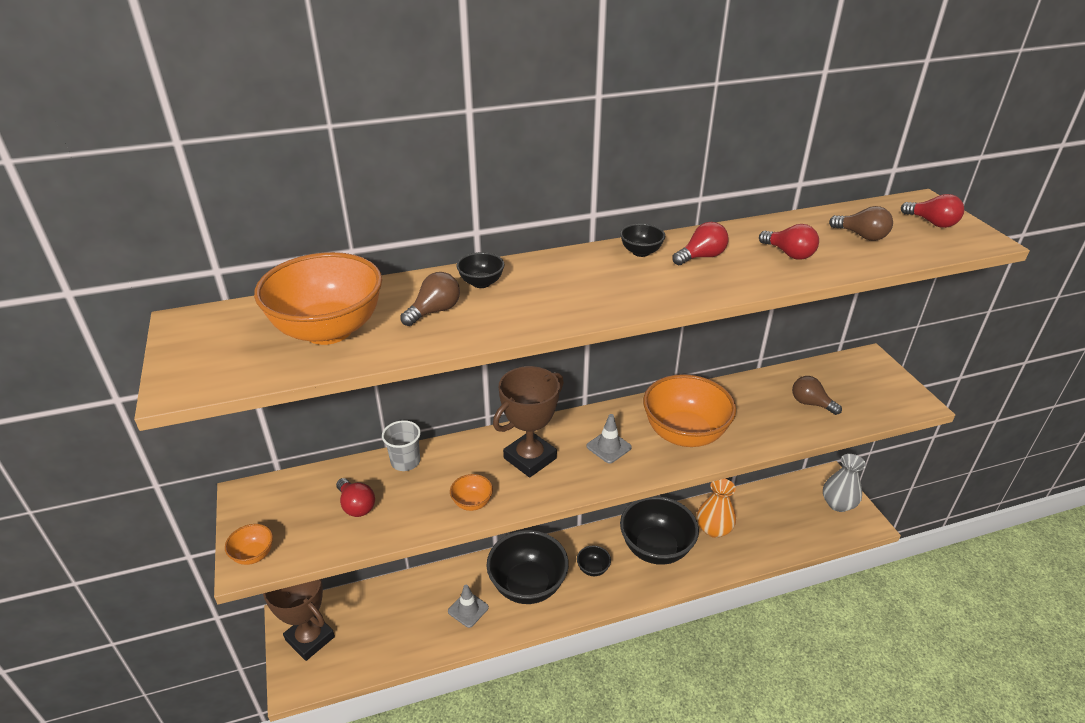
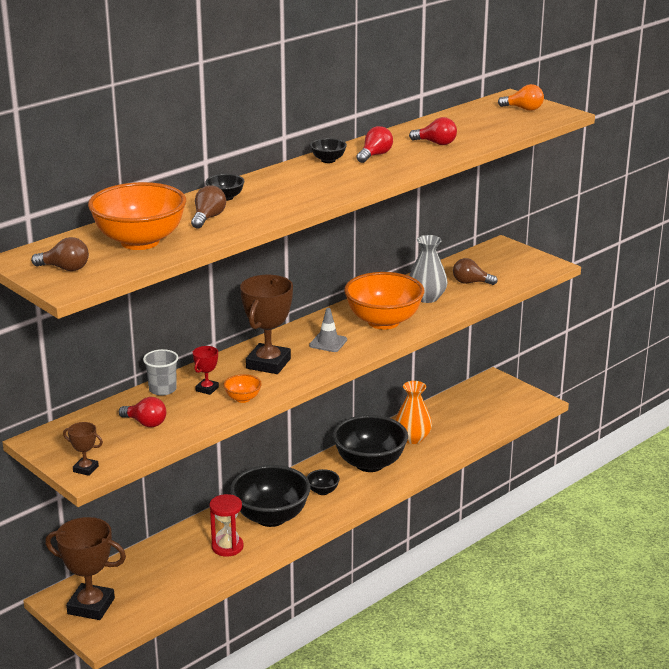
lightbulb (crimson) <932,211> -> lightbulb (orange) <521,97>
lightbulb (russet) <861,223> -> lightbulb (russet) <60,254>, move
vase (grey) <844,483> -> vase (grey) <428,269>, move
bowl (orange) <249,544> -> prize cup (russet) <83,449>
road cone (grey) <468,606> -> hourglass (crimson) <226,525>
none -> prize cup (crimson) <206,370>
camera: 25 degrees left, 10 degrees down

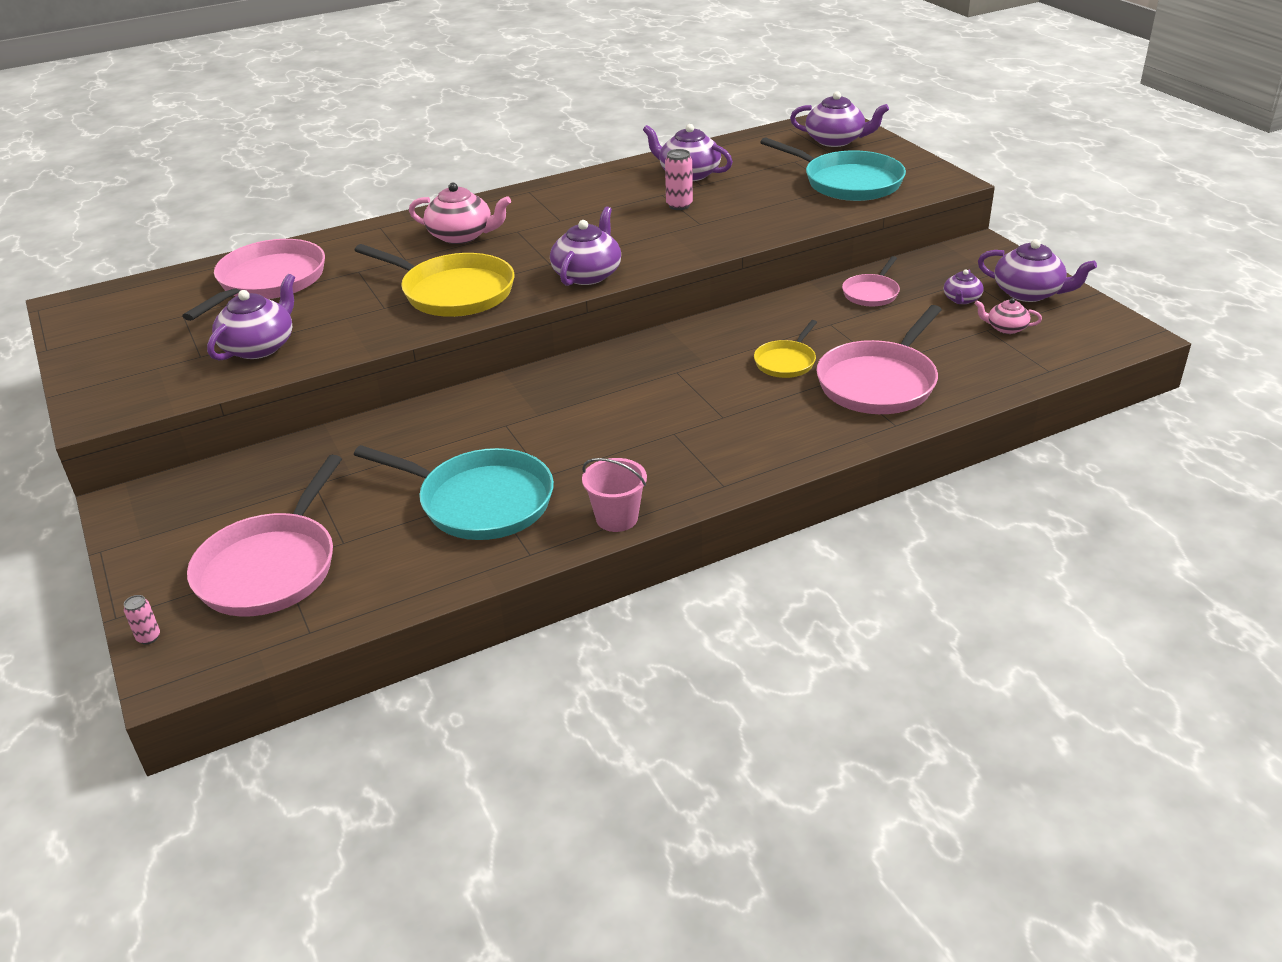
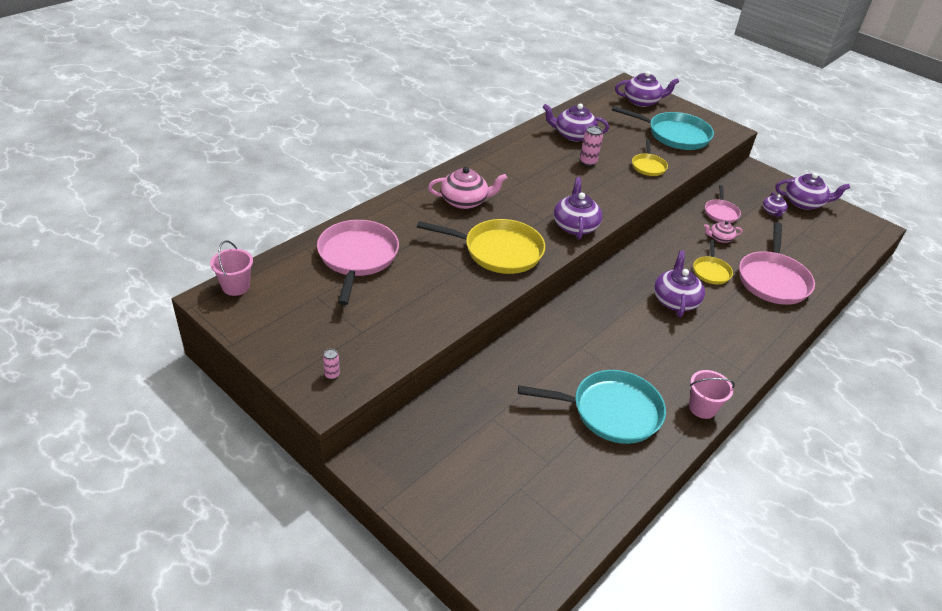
tea pot (purple) <251,317> -> tea pot (purple) <679,283>, move
tea pot (rosy) <1008,316> -> tea pot (rosy) <723,232>, move
frying pan (rosy) <264,536> -> none
soda can (rosy) <142,620> -> soda can (rosy) <331,364>, move
none -> frying pan (bright yellow) <650,158>
none -> bucket (rosy) <231,268>
camera: 25 degrees left, 5 degrees up

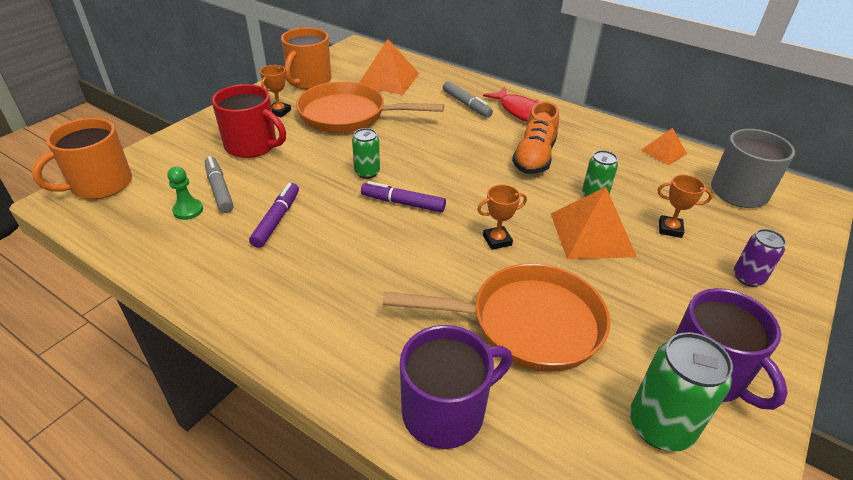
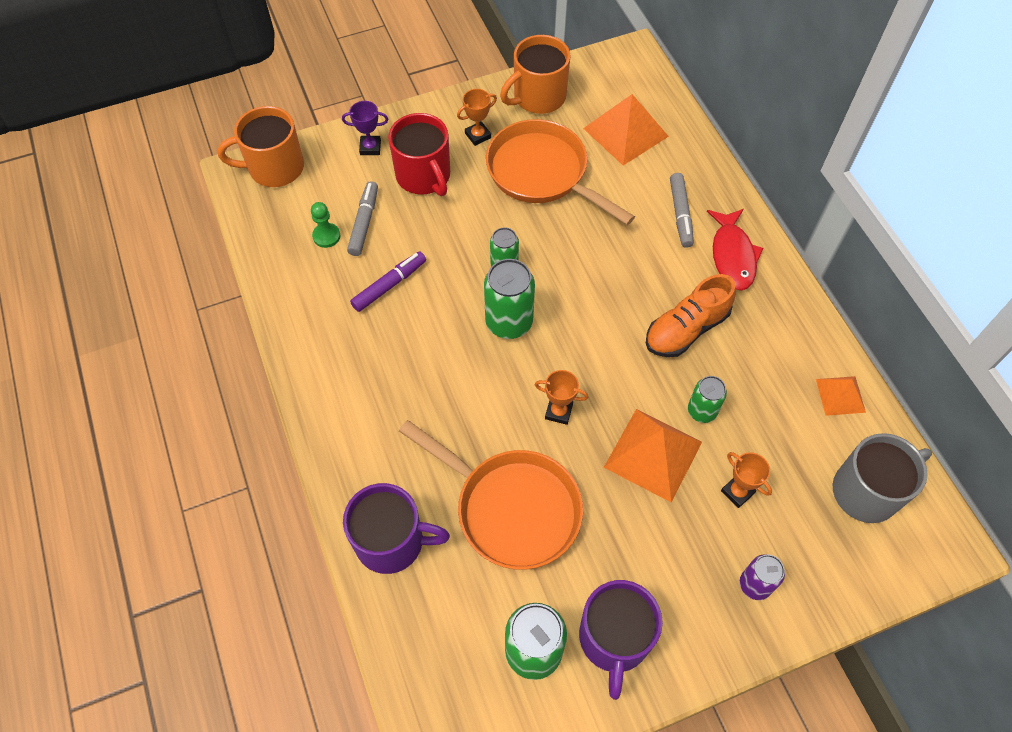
marker (purple) <403,196> -> soda can (emerald) <509,299>
none -> prize cup (purple) <365,128>
camera: 35 degrees right, 20 degrees up

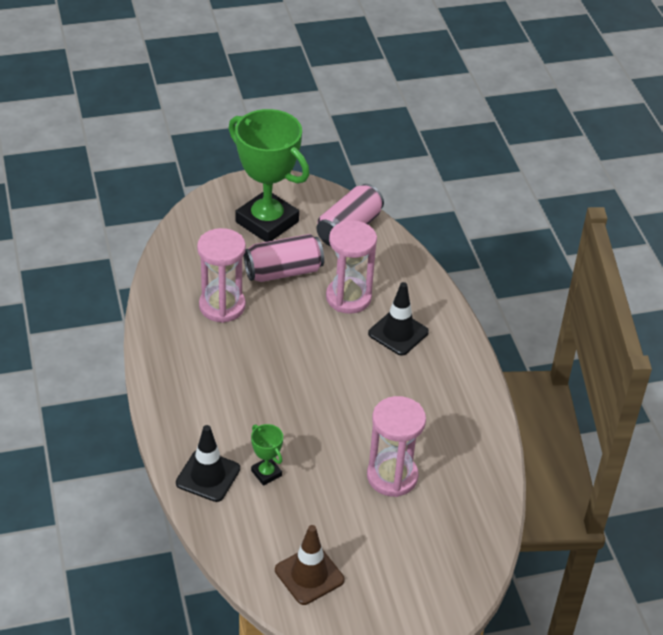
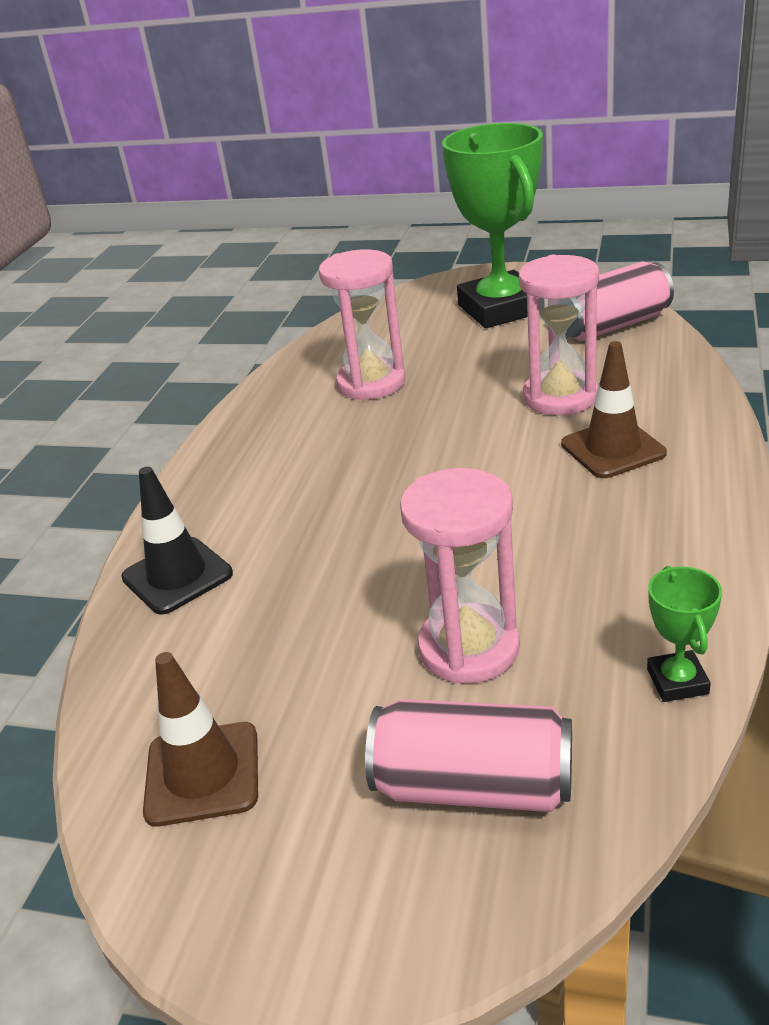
soda can (rosy) <284,258> -> soda can (rosy) <468,755>, move
road cone (black) <398,319> -> road cone (russet) <614,409>
prize cup (emerald) <267,455> -> prize cup (emerald) <684,634>, move
camera: 35 degrees right, 10 degrees down

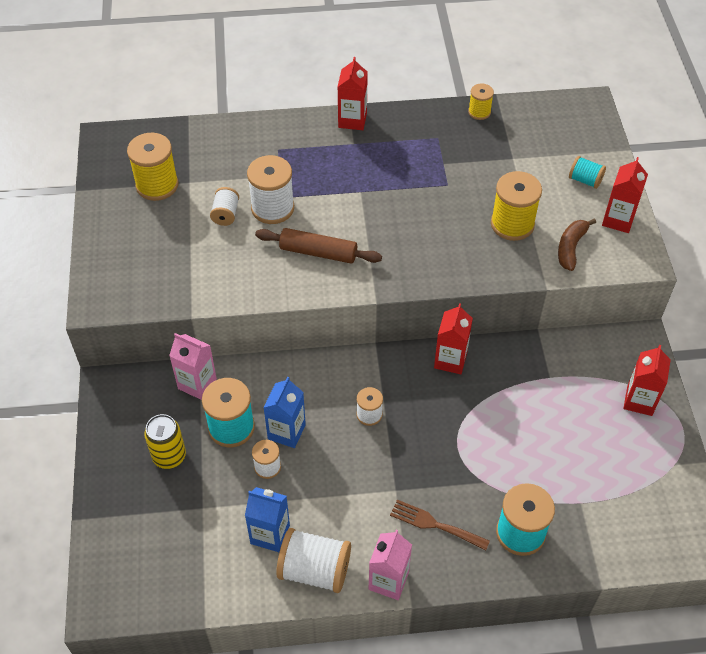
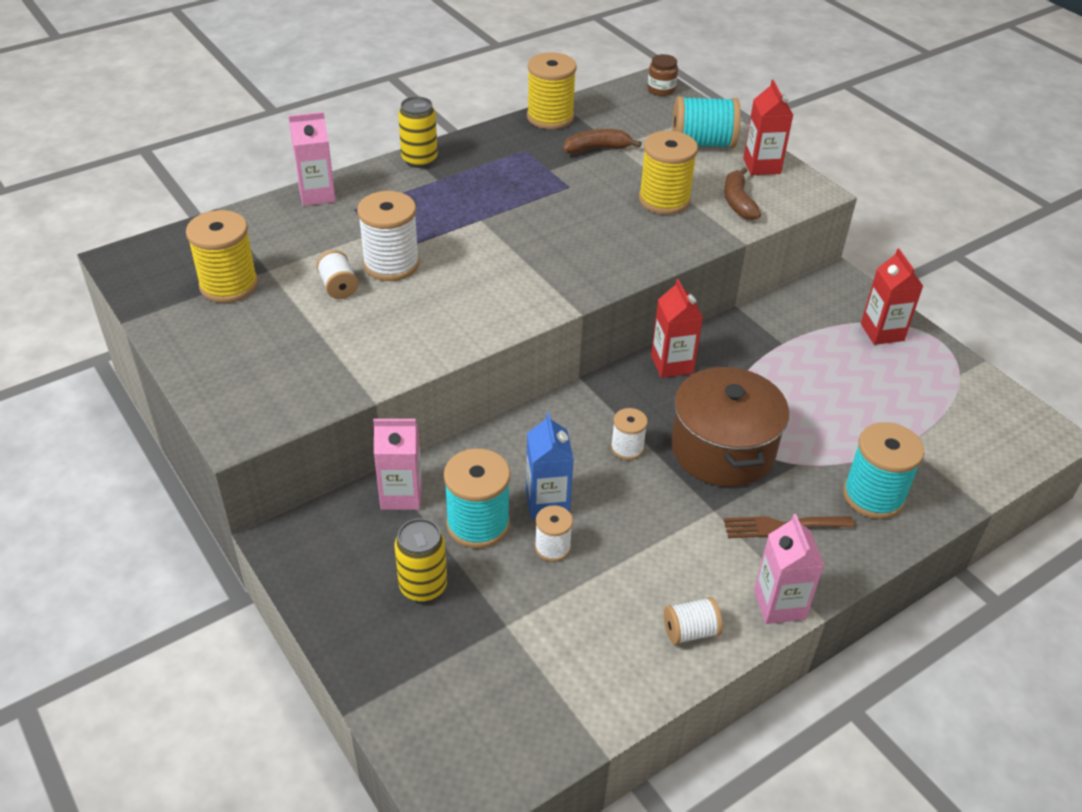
juice carton (crimson) <353,93> -> soda can (bright yellow) <418,132>
bobbin (bright yellow) <481,101> -> bobbin (bright yellow) <552,90>, x1.78
bobbin (aqua) <587,172> -> bobbin (aqua) <706,122>, x1.78
rolling pin (russet) <318,246> -> none
juice carton (royal blue) <267,519> -> none
bobbin (snow-white) <313,560> -> bobbin (snow-white) <693,621>, x0.56
none -> jam jar (russet) <662,75>
none -> juice carton (rosy) <312,159>
none -> toy banana (russet) <602,141>
none -> cooking pot (russet) <730,426>
camera: 30 degrees left, 10 degrees down

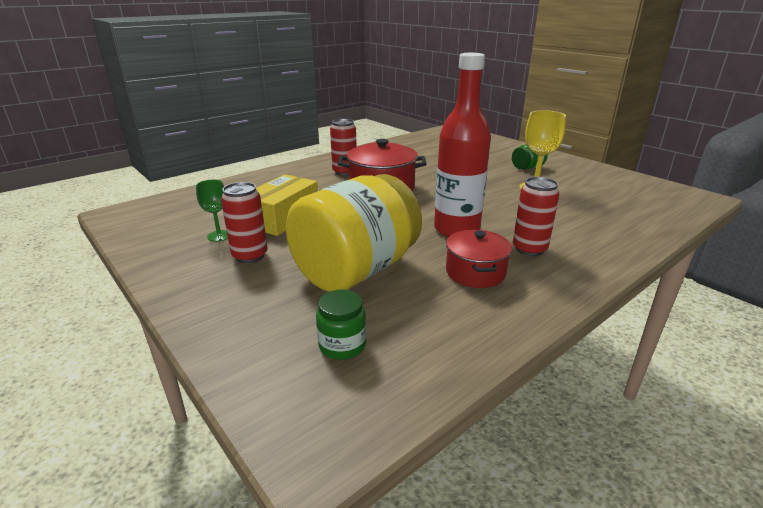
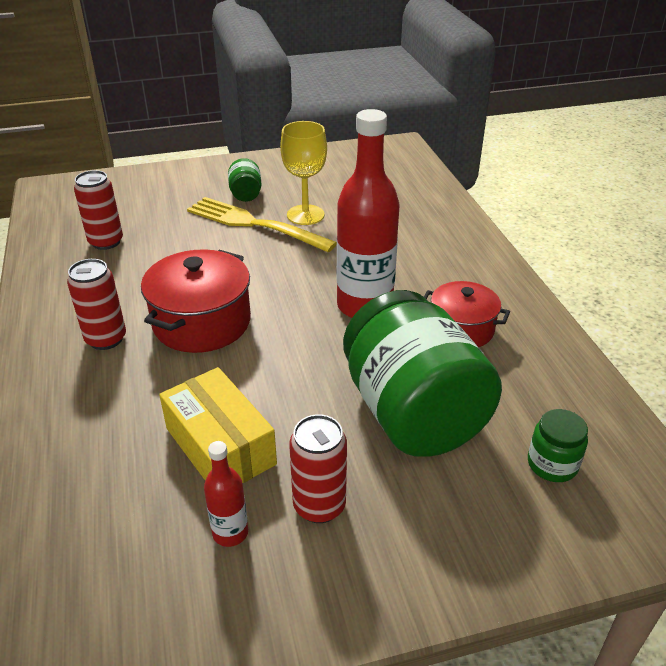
jam jar (bright yellow) <354,233> -> jam jar (emerald) <422,373>
soda can (crimson) <536,216> -> soda can (crimson) <98,210>, move
wine glass (emerald) <212,211> -> flask (crimson) <226,494>
none -> dinner fork (bright yellow) <262,224>
camera: 65 degrees left, 10 degrees up

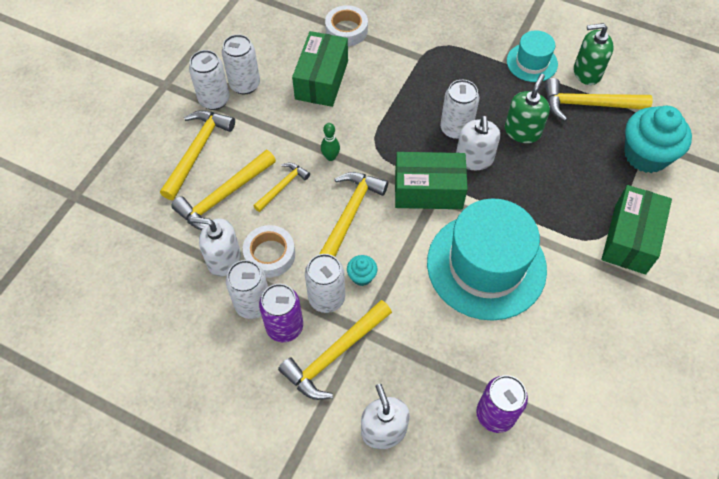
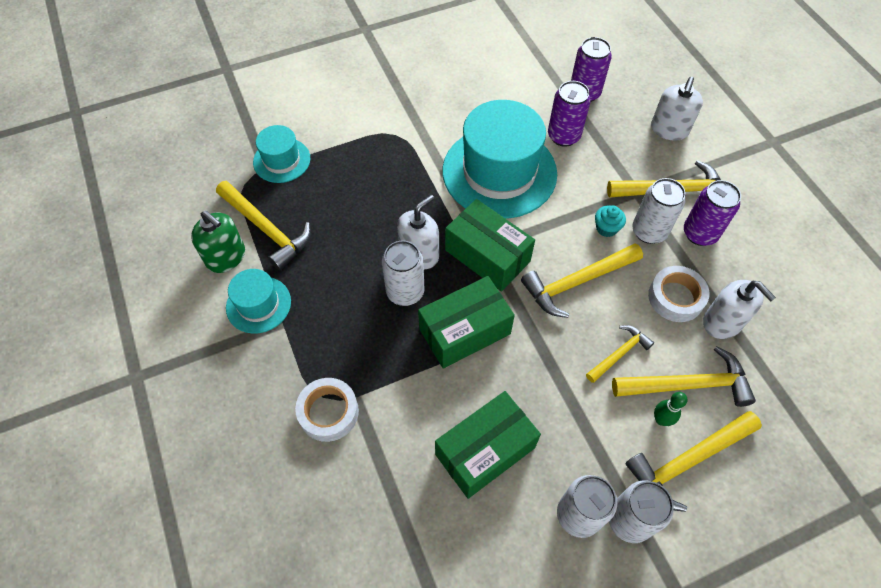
sticky tape (snow-white) <346,25> -> sticky tape (snow-white) <327,410>, move
pump bottle (emerald) <527,108> -> none
fairy cake (aqua) <658,139> -> top hat (aqua) <281,154>
skittle (emerald) <330,142> -> skittle (emerald) <671,409>, move
claw hammer (bright yellow) <281,187> -> claw hammer (bright yellow) <620,354>, 150 degrees clockwise
box (emerald) <636,229> -> box (emerald) <466,322>, move
soda can (snow-white) <247,289> -> none
none -> soda can (purple) <569,114>
camera: 140 degrees left, 0 degrees up

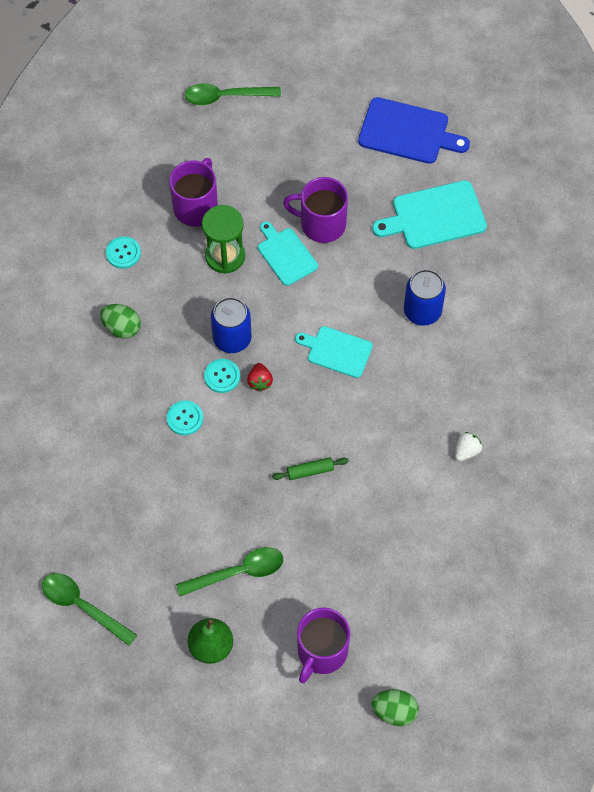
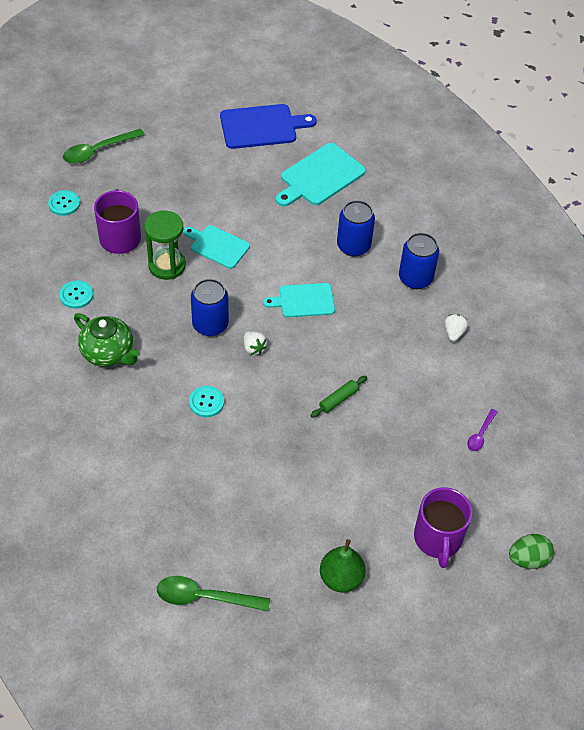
tea mug (purple) <315,210> -> none
egg shape (emerald) <120,321> -> tea pot (emerald) <107,340>
shirt button (aqua) <222,376> -> shirt button (aqua) <64,203>, move
toy strawberry (crimson) <260,377> -> toy strawberry (snow-white) <255,343>
tablespoon (emerald) <230,571> -> none
none -> soda can (royal blue) <419,261>
none -> tablespoon (purple) <482,430>
camera: 30 degrees left, 10 degrees down

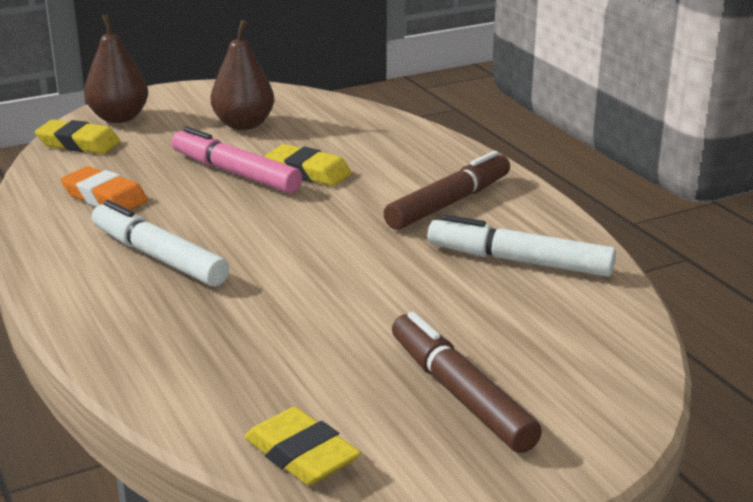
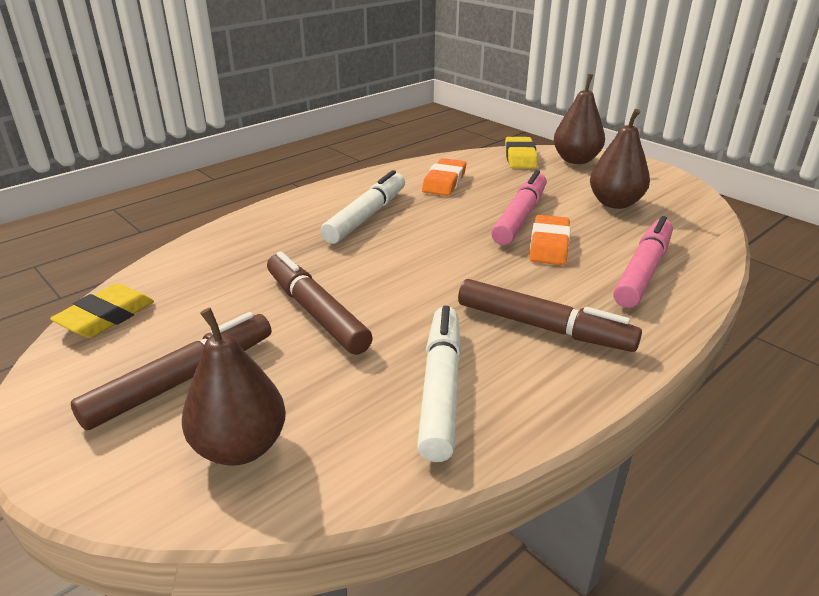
eraser (bright yellow) <308,165> -> eraser (orange) <550,240>
none -> marker (rosy) <643,262>
none -> marker (russet) <320,303>
none -> pear (russet) <234,387>
camera: 75 degrees right, 5 degrees up

